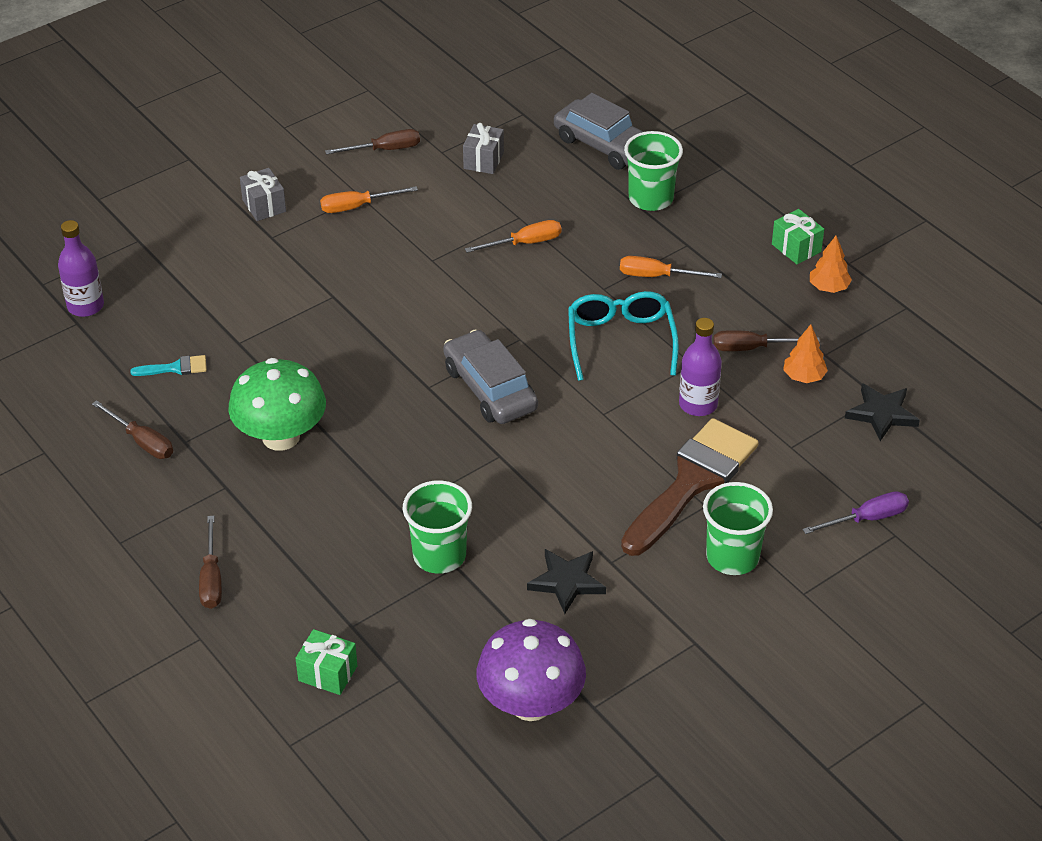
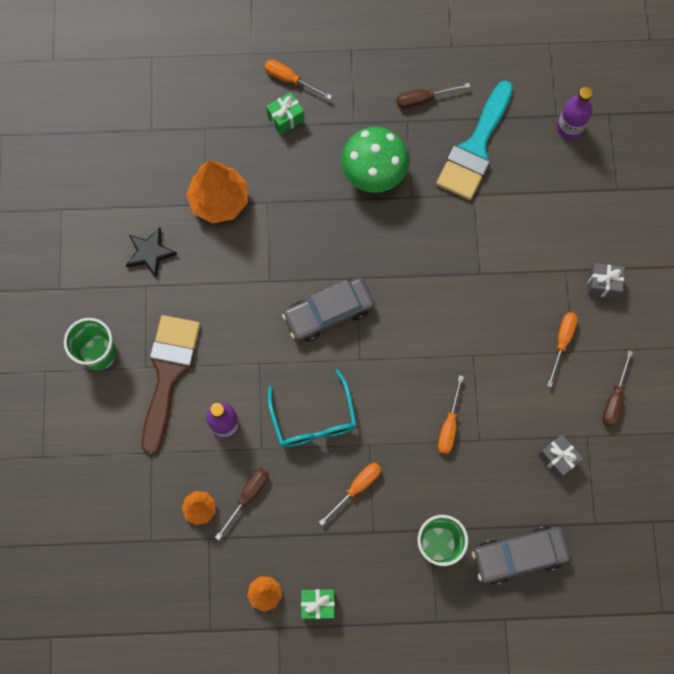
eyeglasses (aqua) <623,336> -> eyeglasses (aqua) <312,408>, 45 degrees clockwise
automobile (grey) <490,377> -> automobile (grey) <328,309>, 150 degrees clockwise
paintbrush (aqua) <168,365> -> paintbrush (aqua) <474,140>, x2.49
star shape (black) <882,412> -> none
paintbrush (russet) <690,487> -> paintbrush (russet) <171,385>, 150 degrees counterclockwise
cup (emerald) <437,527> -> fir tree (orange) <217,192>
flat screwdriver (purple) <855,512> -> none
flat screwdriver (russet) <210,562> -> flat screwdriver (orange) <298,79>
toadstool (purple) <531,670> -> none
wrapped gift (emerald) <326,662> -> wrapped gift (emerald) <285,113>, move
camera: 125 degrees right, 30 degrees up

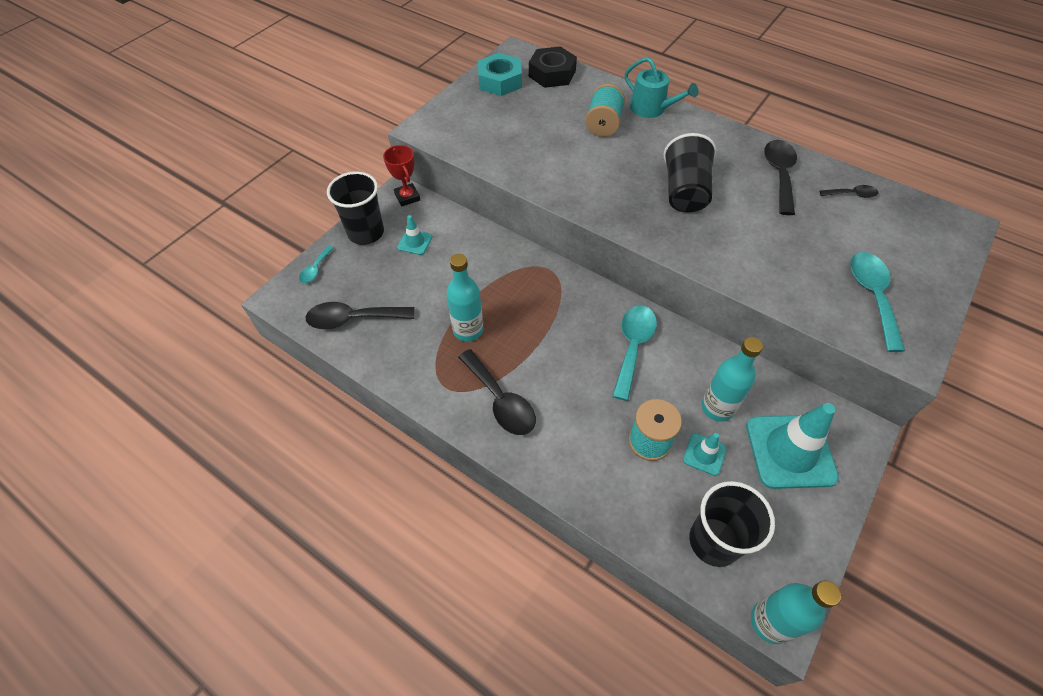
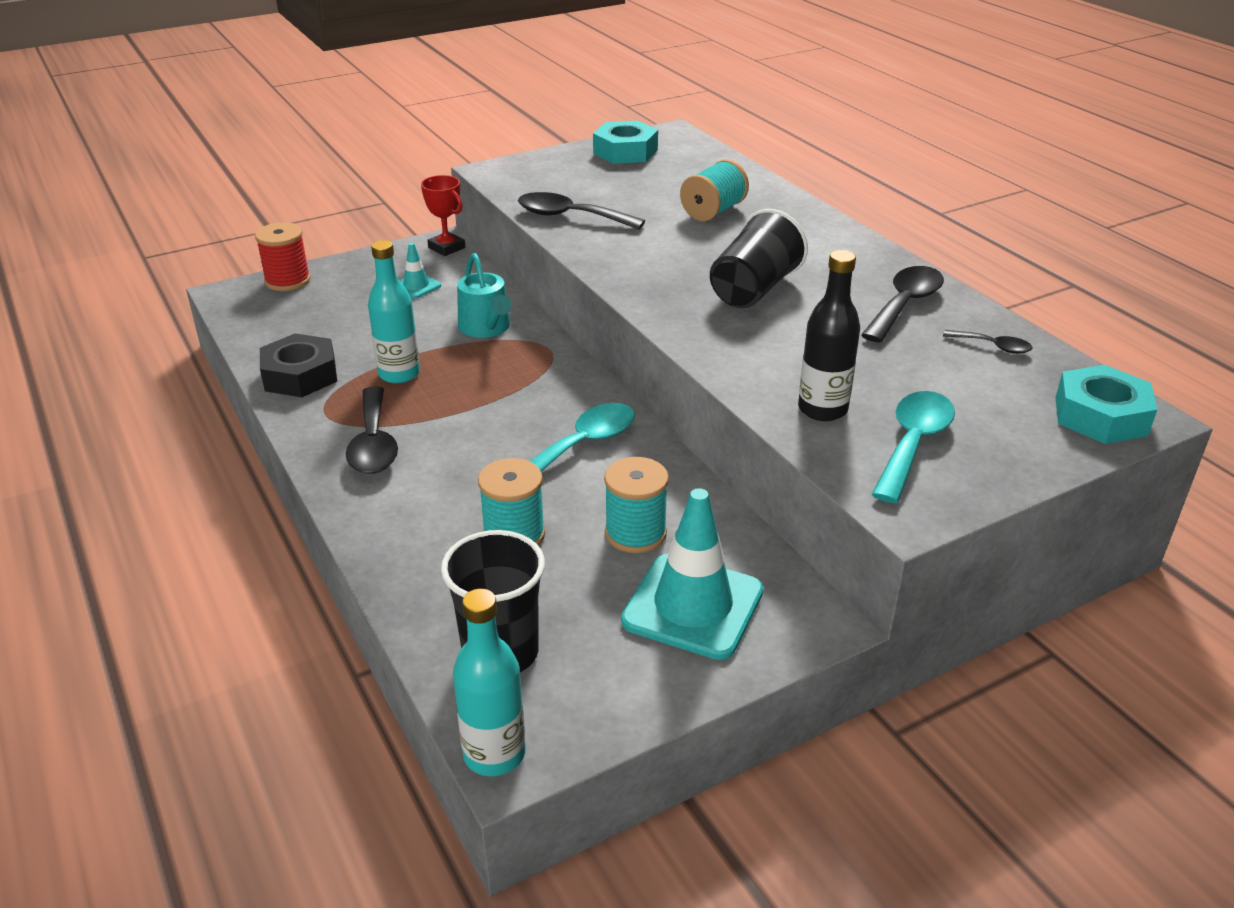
hex nut (black) <553,67> -> hex nut (black) <298,365>, move
watering pot (aqua) <661,87> -> watering pot (aqua) <484,295>, move
prize cup (crimson) <401,176> -> prize cup (crimson) <443,215>, 45 degrees counterclockwise
cup (black) <355,208> -> none
tablespoon (aqua) <316,264> -> bobbin (crimson) <283,256>
tablespoon (black) <359,315> -> tablespoon (black) <581,210>, move
flask (aqua) <732,379> -> bobbin (aqua) <636,505>
road cone (aqua) <704,454> -> none
none -> flask (black) <829,335>
none -> hex nut (aqua) <1106,404>
camera: 25 degrees right, 20 degrees down

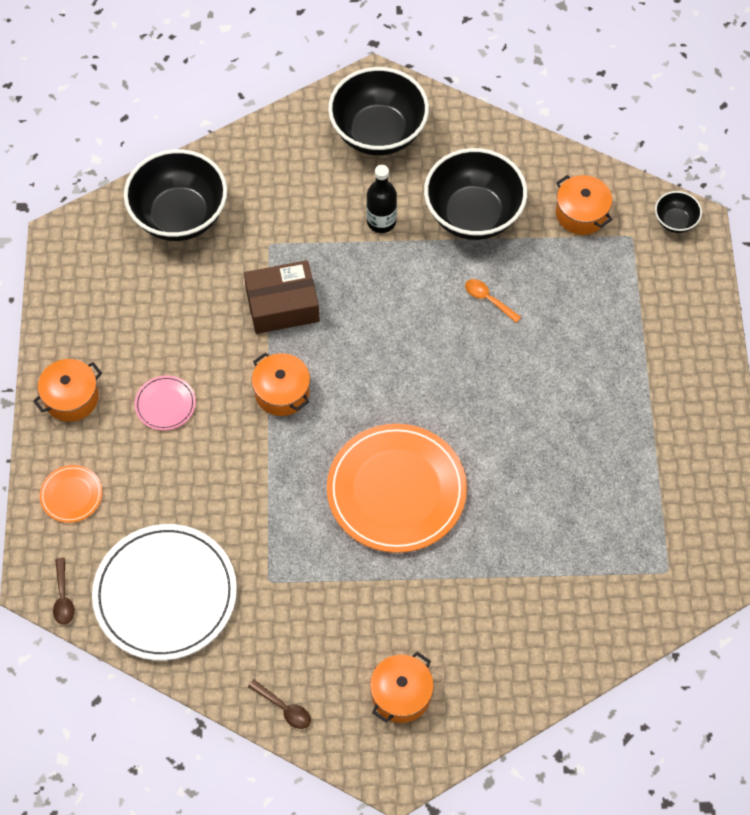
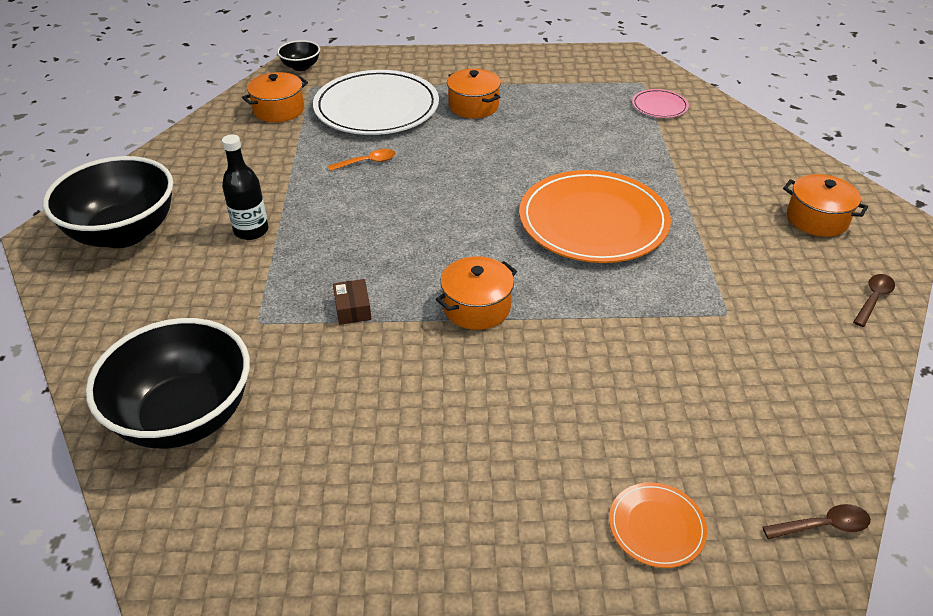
bowl (black) <475,194> -> none
box (russet) <282,297> -> box (russet) <352,302>, x0.48
tablespoon (orange) <493,301> -> tablespoon (orange) <362,160>, 150 degrees counterclockwise
cooking pot (orange) <67,390> -> cooking pot (orange) <474,93>, move
flat dish (rosy) <165,402> -> flat dish (rosy) <660,103>, move
flat dish (snow-white) <164,592> -> flat dish (snow-white) <376,102>, move
camera: 90 degrees left, 20 degrees down

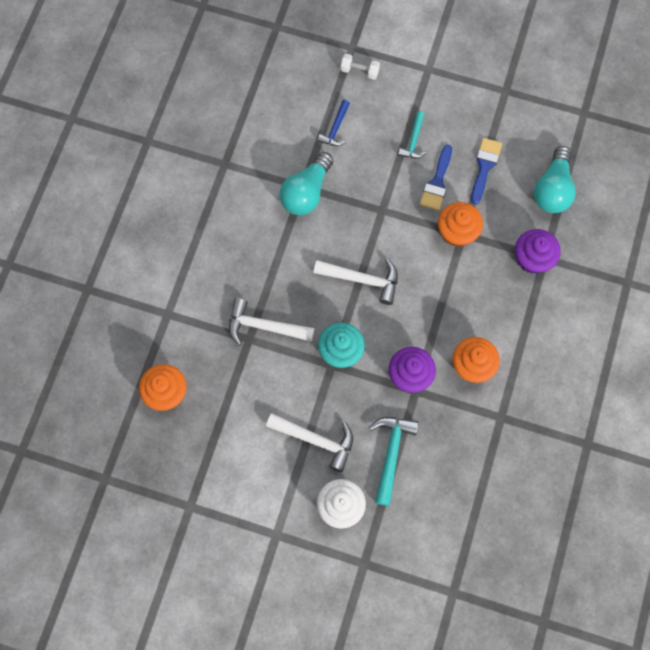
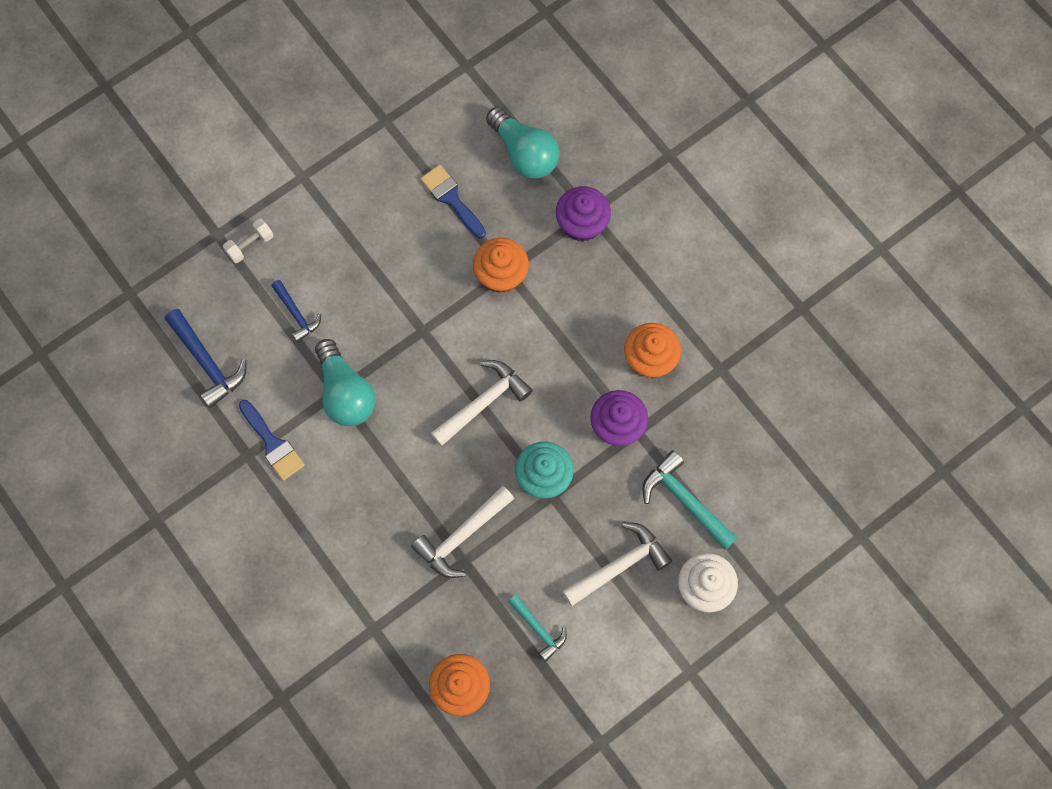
claw hammer (aqua) <412,134> -> claw hammer (aqua) <537,627>, move
paintbrush (royal blue) <436,178> -> paintbrush (royal blue) <272,440>, move
none -> claw hammer (royal blue) <206,358>
camera: 55 degrees left, 0 degrees up

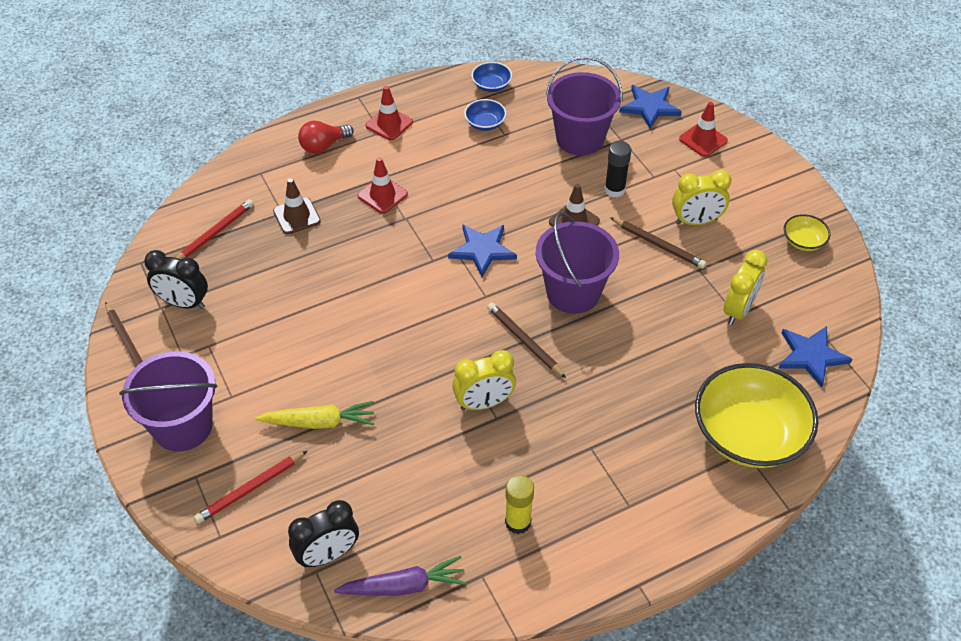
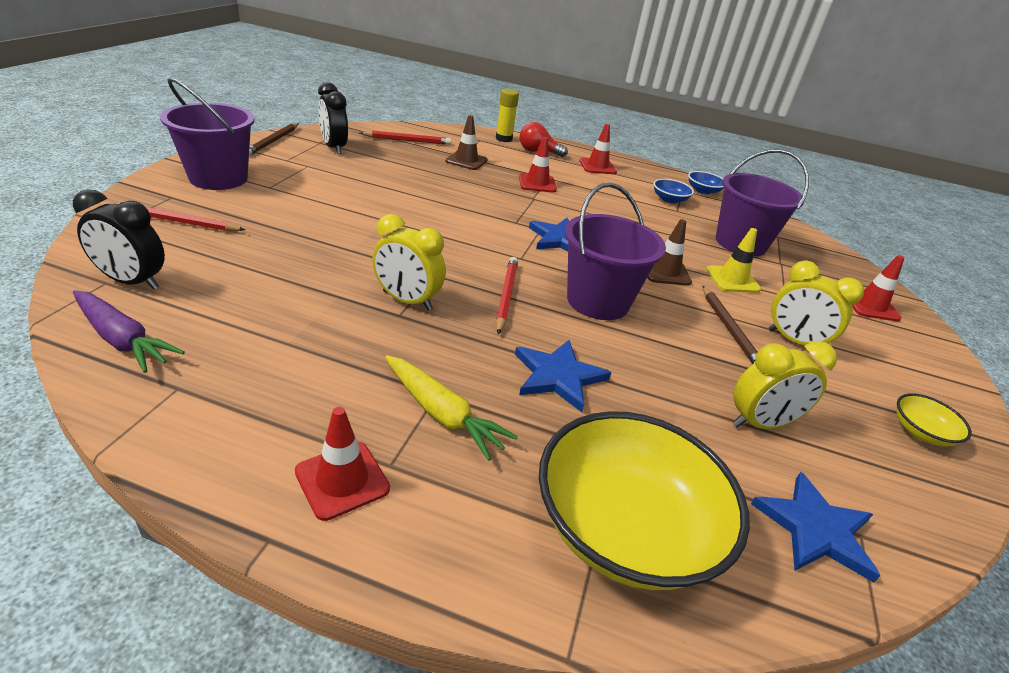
star shape (royal blue) <650,107> -> star shape (royal blue) <563,376>, move
glue stick (black) <617,169> -> road cone (bright yellow) <733,260>
pencil (russet) <526,340> -> pencil (crimson) <507,295>
root vegetable (bright yellow) <314,415> -> root vegetable (bright yellow) <451,408>, move
glue stick (bright yellow) <519,504> -> glue stick (bright yellow) <507,115>, move
none -> road cone (crimson) <342,464>
camera: 40 degrees right, 15 degrees down

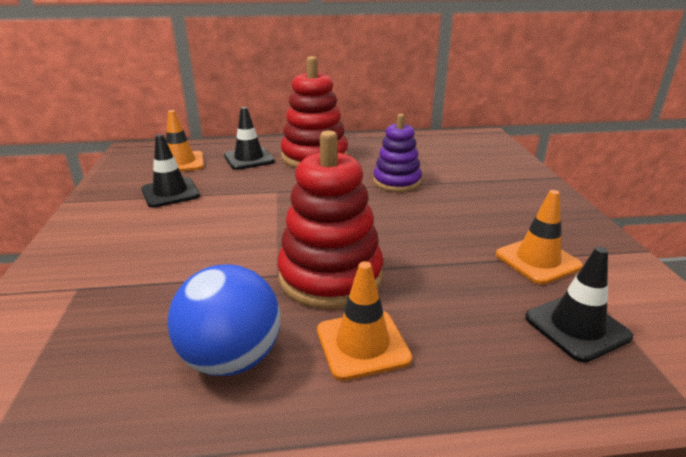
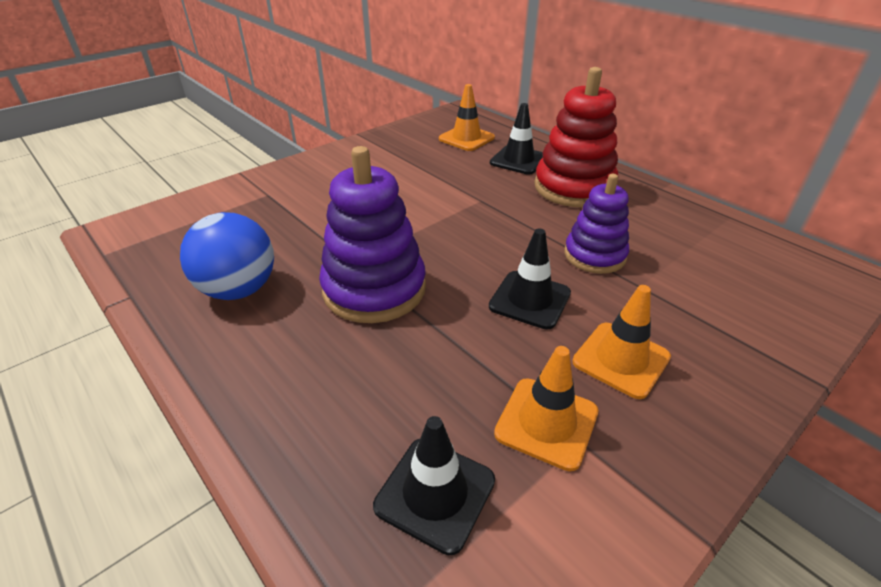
stacking toy (crimson) <330,219> -> stacking toy (purple) <372,234>
road cone (black) <170,171> -> road cone (black) <530,278>, move
road cone (orange) <364,321> -> road cone (orange) <621,342>, move
camera: 55 degrees right, 10 degrees up

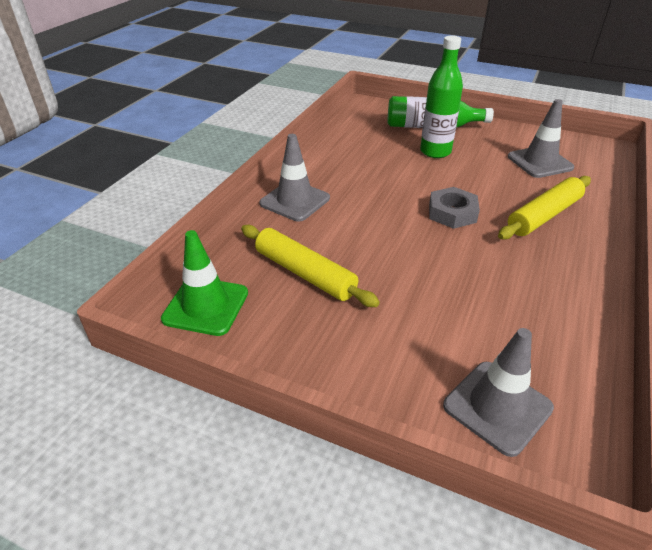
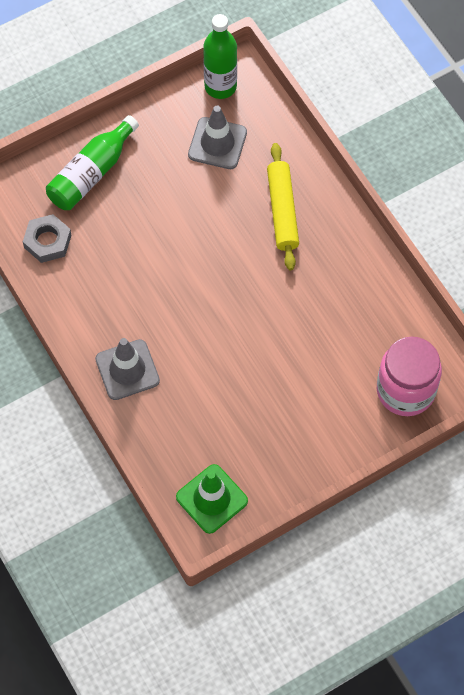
flask (emerald) <441,96> -> flask (emerald) <220,56>, move
hex nut (grey) <454,208> -> hex nut (grey) <47,238>, move
rolling pin (bright yellow) <310,266> -> none
road cone (grey) <498,392> -> jam jar (rosy) <409,376>
camera: 55 degrees left, 25 degrees up

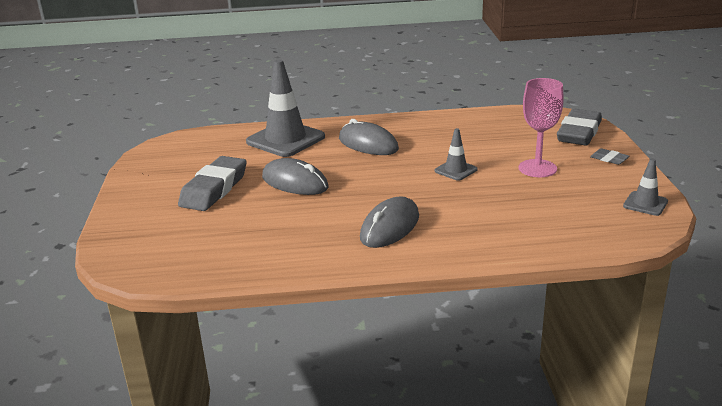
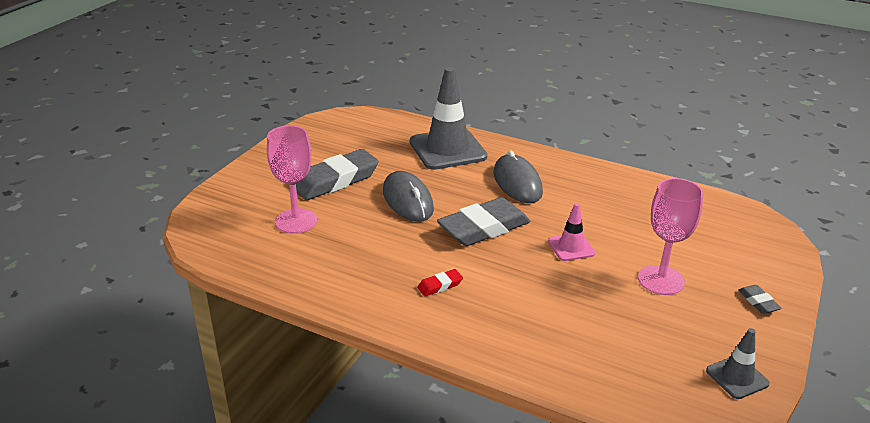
eraser (grey) <579,127> -> eraser (grey) <483,221>, move
road cone (grey) <455,154> -> road cone (rosy) <571,232>
PC mouse (grey) <389,222> -> eraser (crimson) <440,282>
none -> wine glass (rosy) <292,179>
camera: 30 degrees right, 5 degrees up

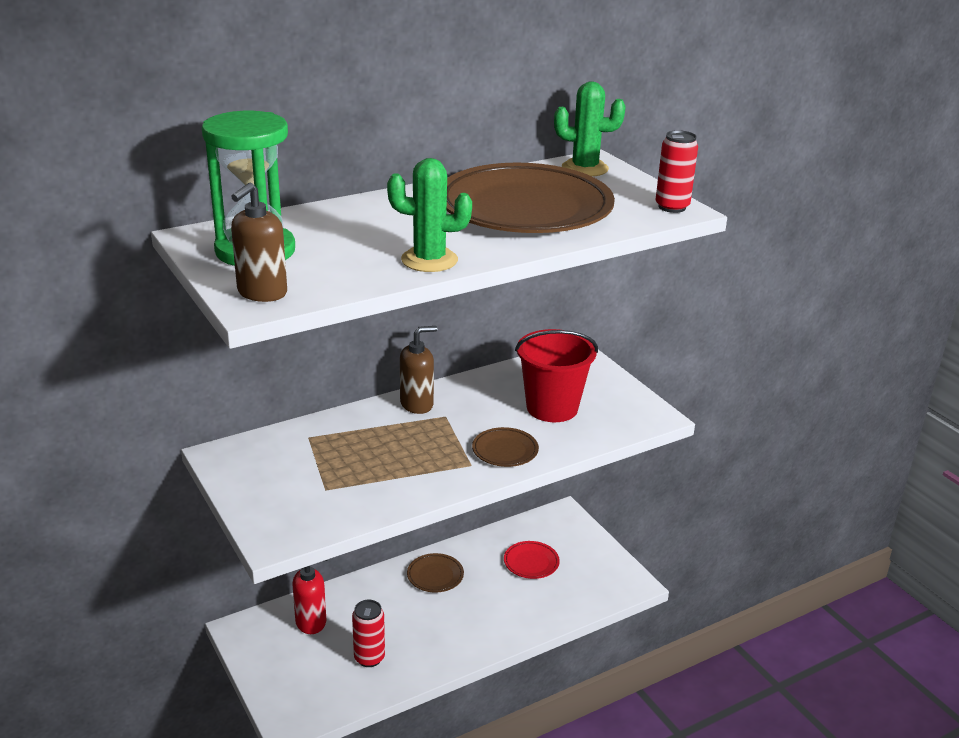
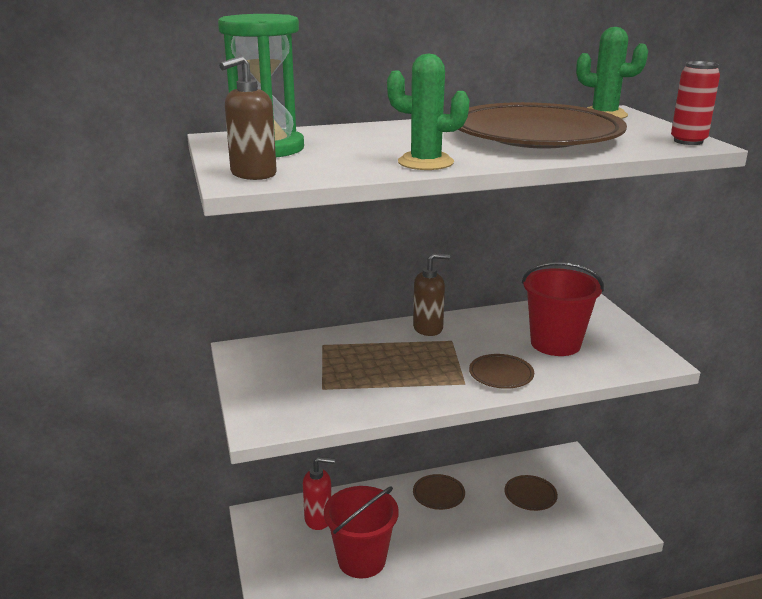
flat dish (crimson) <532,560> -> flat dish (russet) <531,493>
soda can (crimson) <368,633> -> bucket (crimson) <361,532>
camera: 15 degrees right, 5 degrees down

